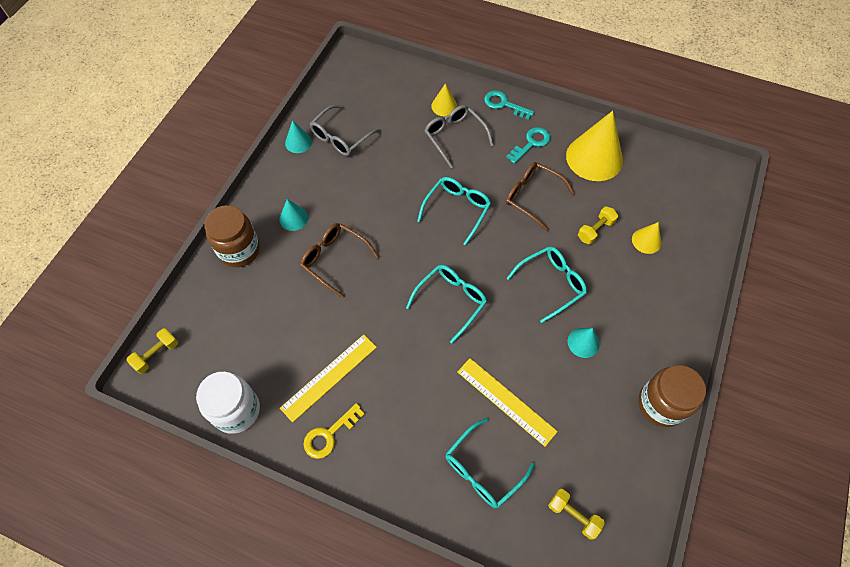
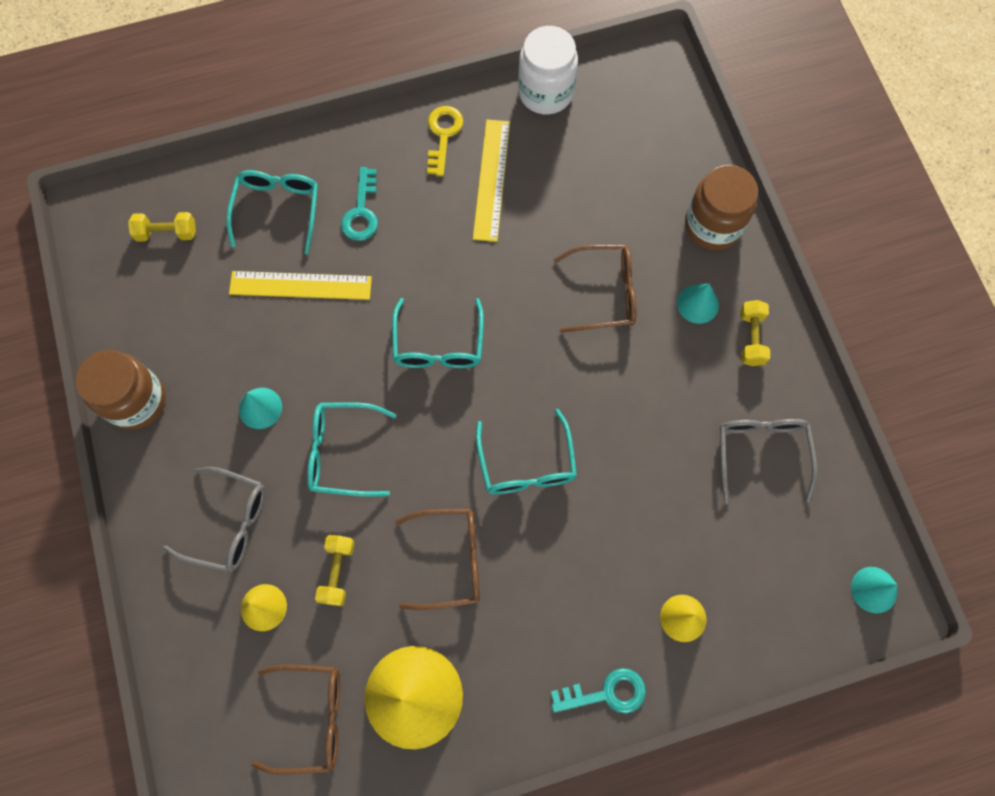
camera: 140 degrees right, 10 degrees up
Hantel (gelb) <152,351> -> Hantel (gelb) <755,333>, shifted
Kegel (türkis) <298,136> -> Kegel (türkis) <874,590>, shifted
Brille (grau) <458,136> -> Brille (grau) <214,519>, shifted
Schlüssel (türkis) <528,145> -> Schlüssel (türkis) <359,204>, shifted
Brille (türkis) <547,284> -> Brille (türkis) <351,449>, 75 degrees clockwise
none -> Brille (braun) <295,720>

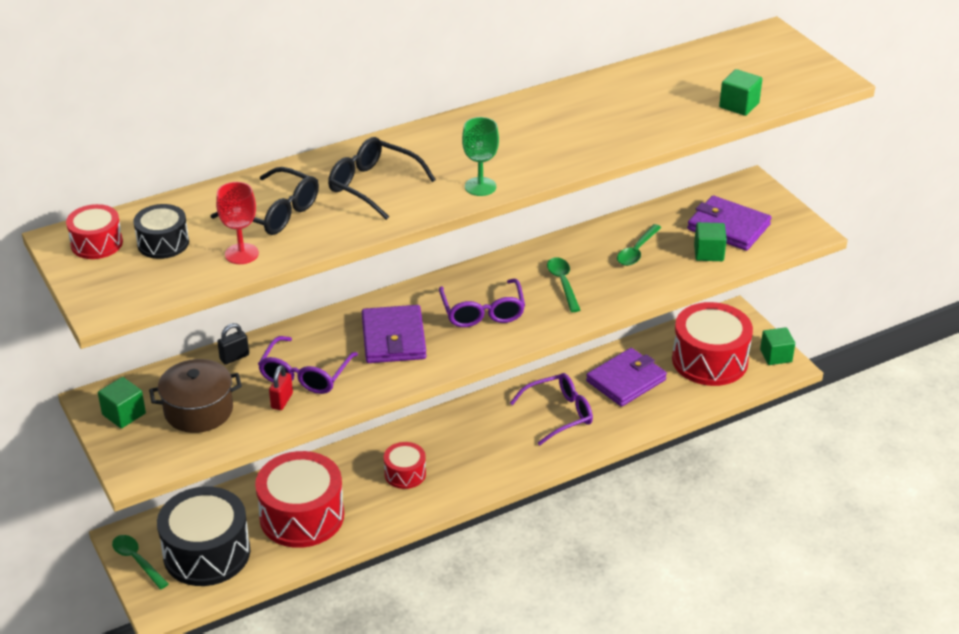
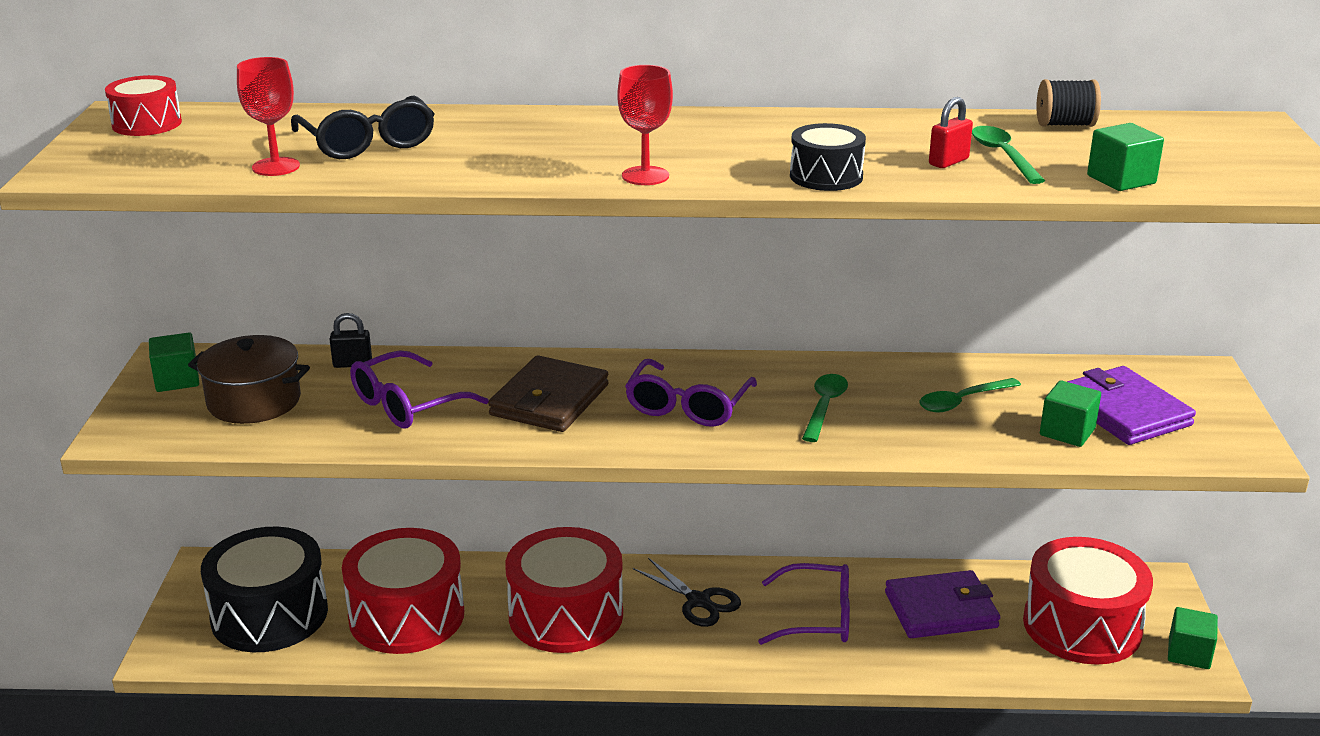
camera: 30 degrees right, 10 degrees down
Löffel (grün) <140,562> -> Löffel (grün) <1008,155>, shifted
Trommel (schwarz) <161,231> -> Trommel (schwarz) <828,157>, shifted
Vorhängeschloss (rot) <281,387> -> Vorhängeschloss (rot) <951,132>, shifted
Brille (schwarz) <382,178> -> none
Geldbörse (lila) <394,334> -> Geldbörse (braun) <548,393>
Trommel (rot) <405,465> -> Trommel (rot) <564,590>, x1.97
Kelch (grün) <480,156> -> Kelch (rot) <645,125>
none -> Schere (schwarz) <687,592>
none -> Garnrolle (schwarz) <1069,103>

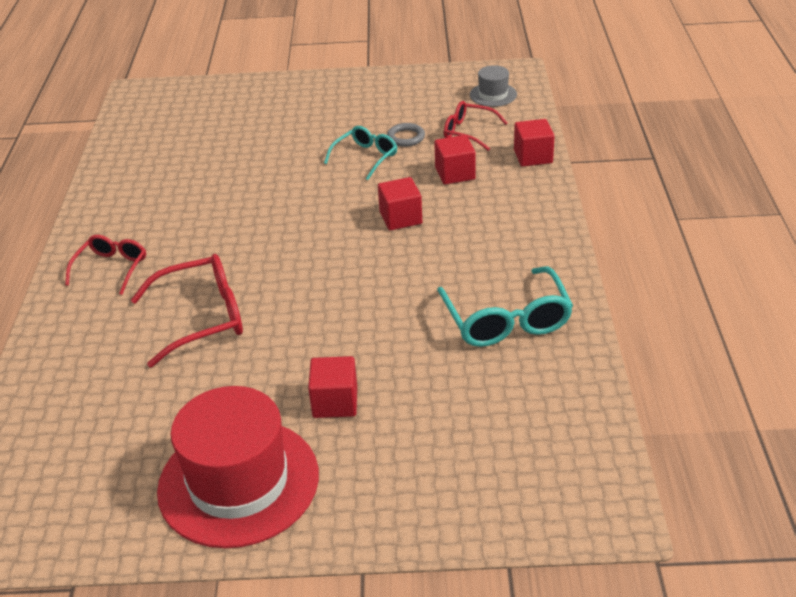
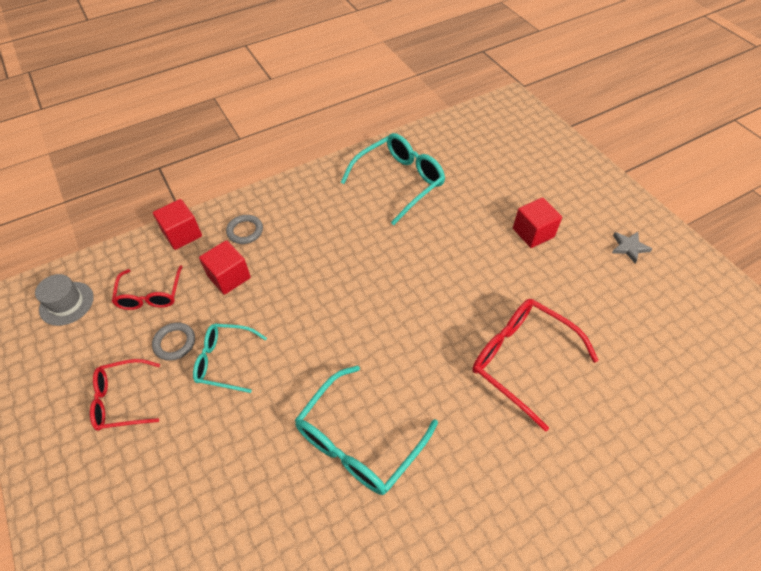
camera: 120 degrees left, 15 degrees up
Brille (rot) <105,265> -> Brille (rot) <125,395>, shifted
Hut (rot) <238,467> -> Stern (grau) <632,248>
Kubus (rot) <400,203> -> none
none -> Ring (grau) <244,229>
none -> Brille (türkis) <366,430>

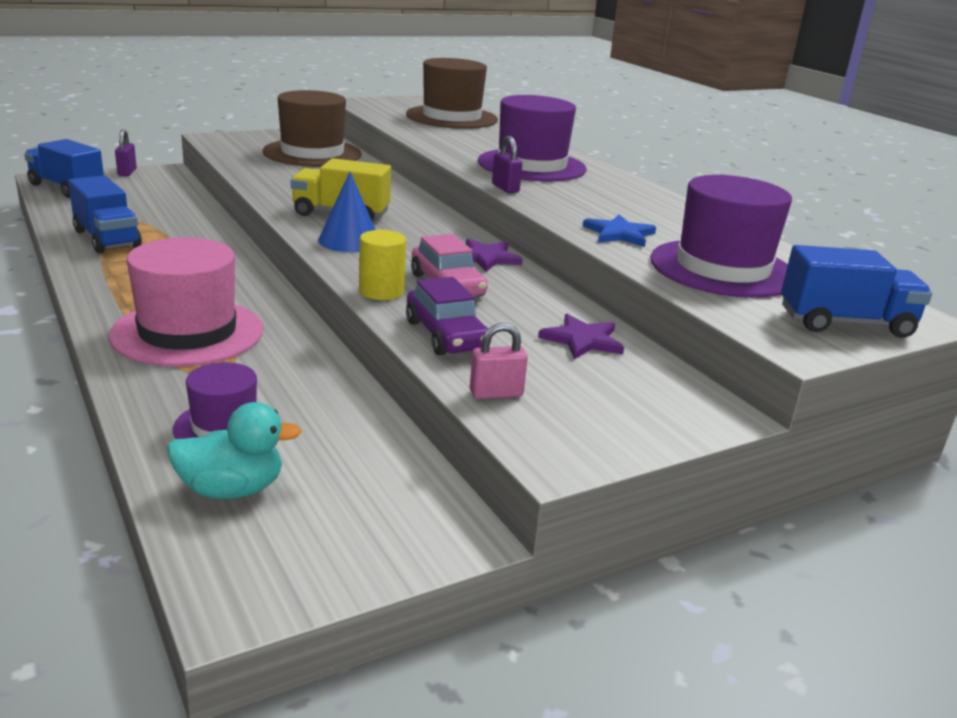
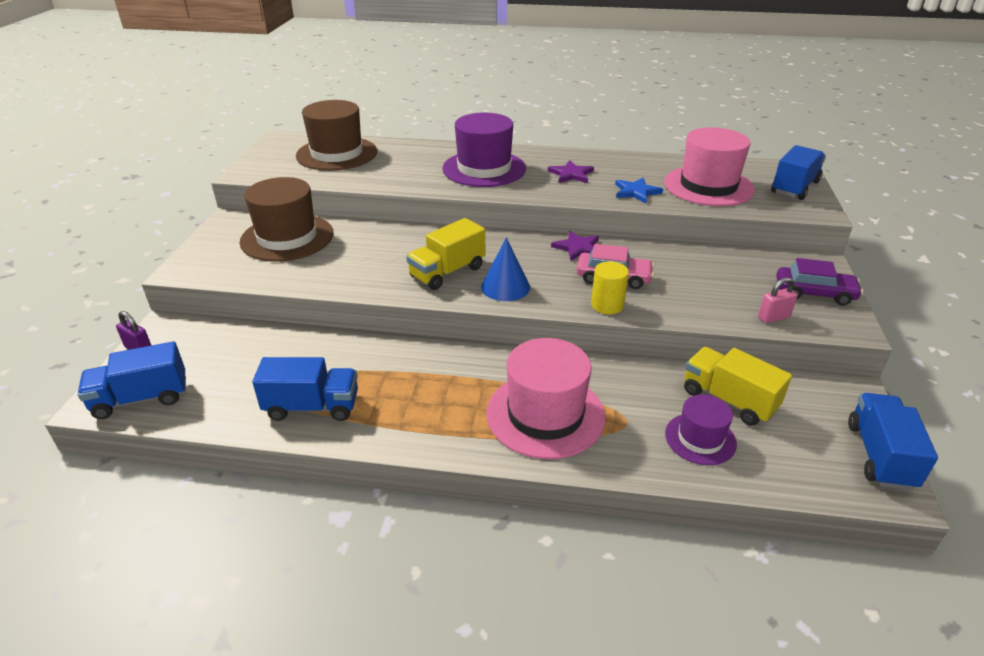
camera: 50 degrees left, 10 degrees up
Ente (türkis) <234,450> -> none
Auto (lila) <448,316> -> Auto (lila) <819,281>, shifted
Vorhängeschloss (rosa) <499,361> -> Vorhängeschloss (rosa) <778,300>, 45 degrees clockwise
Vorhängeschloss (lila) <507,164> -> none
Stern (lila) <581,336> -> Stern (lila) <571,171>, shifted
Hut (lila) <721,236> -> Hut (rosa) <709,166>
none -> Lastwagen (gelb) <738,386>
none -> Lastwagen (blau) <893,441>

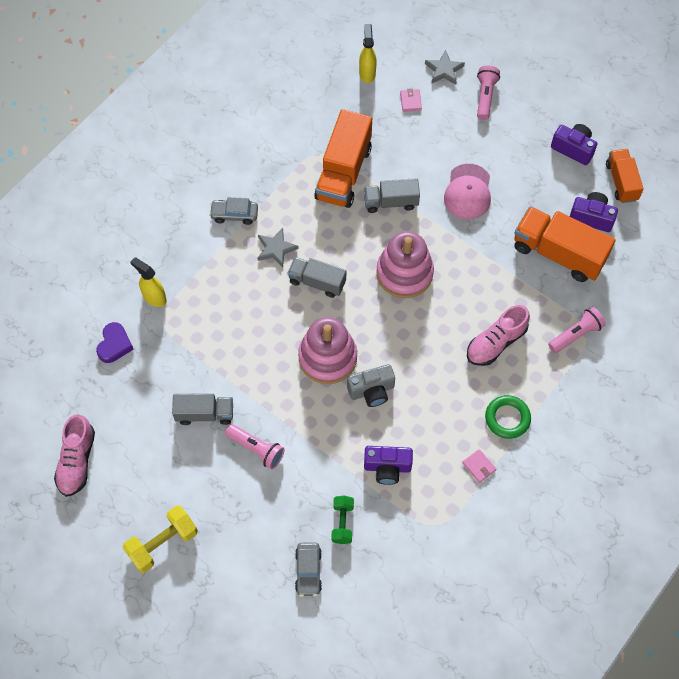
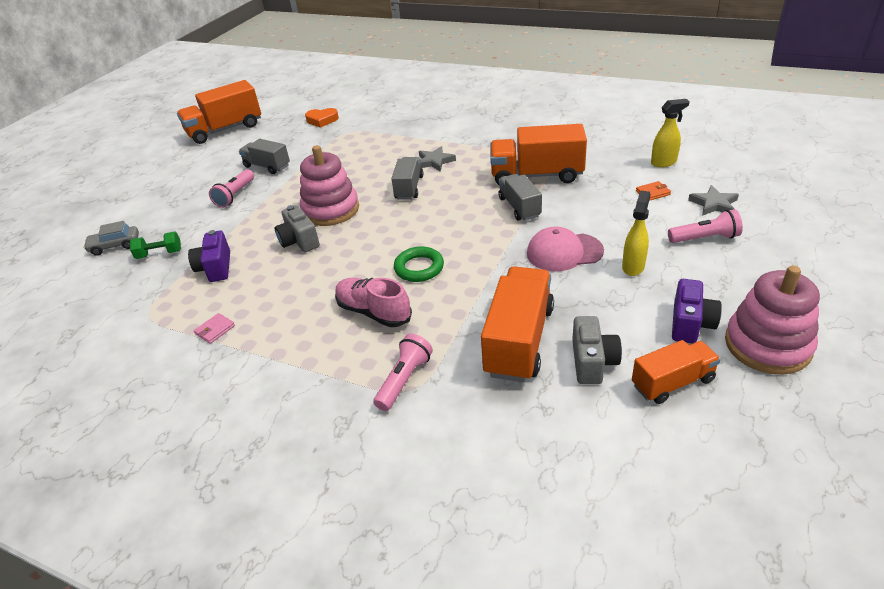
camera: 80 degrees right, 25 degrees down
Schuh (rosa) <74,455> -> Lastwagen (orange) <219,112>
Herz (lila) <115,342> -> Herz (orange) <322,118>
Hantel (gelb) <160,539> -> none
Sprühflasche (gelb) <148,282> -> Sprühflasche (gelb) <636,233>, shifted
Lastwagen (grau) <202,409> -> Lastwagen (grau) <264,156>, 135 degrees clockwise
Auto (grau) <233,211> -> none
Stapelspielzeug (rosa) <405,264> -> Stapelspielzeug (rosa) <772,320>, shifted
Geldbörse (rosa) <411,100> -> Geldbörse (orange) <653,191>
Ring (grün) <508,417> -> Ring (grün) <419,264>, shifted
Taschenlampe (rosa) <577,330> -> Taschenlampe (rosa) <403,372>, 105 degrees counterclockwise
Kamera (lila) <594,212> -> Kamera (grau) <597,350>

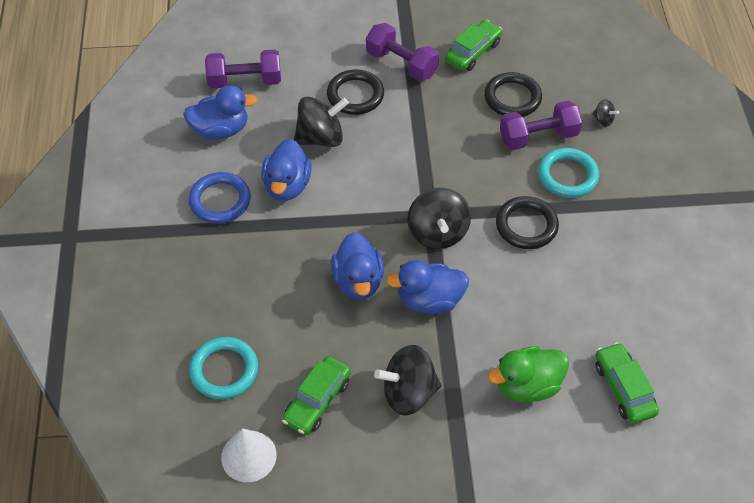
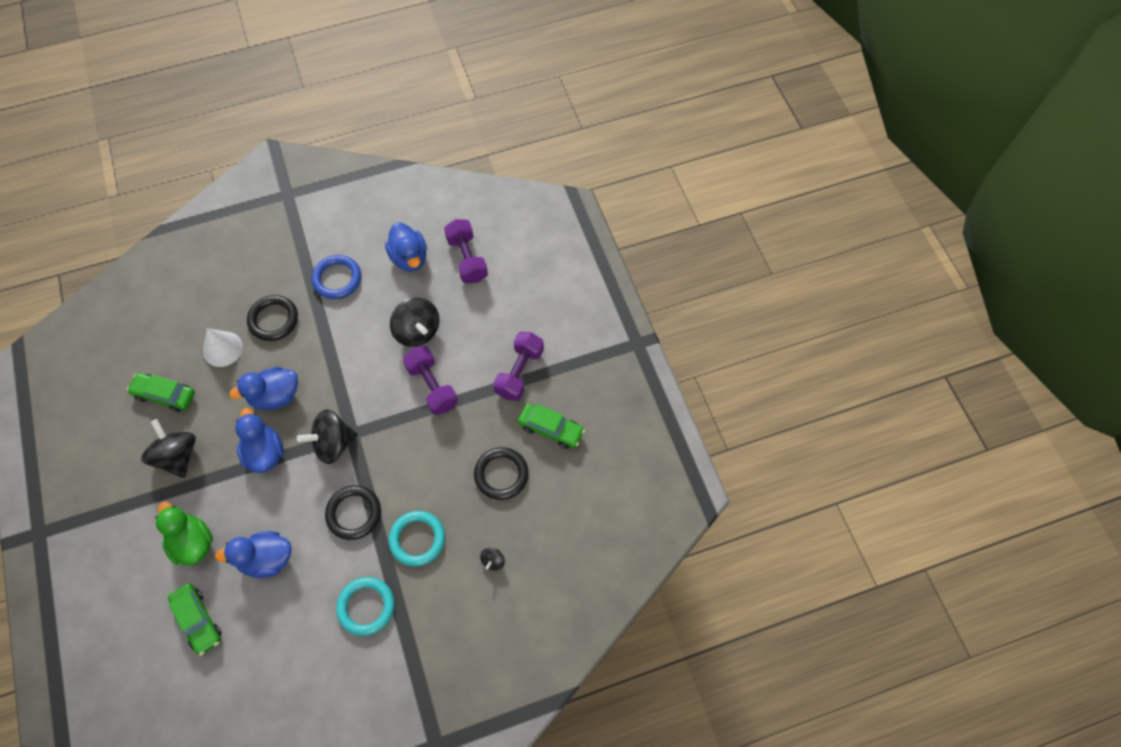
camera: 75 degrees right, 10 degrees up
Ring (türkis) <223,368> -> Ring (türkis) <365,606>, shifted
Kegel (weiß) <249,455> -> Kegel (weiß) <223,347>, shifted
Ente (blau) <286,170> -> Ente (blau) <253,554>, shifted
Ring (schwarz) <355,92> -> Ring (schwarz) <272,318>, shifted
Hantel (lila) <541,125> -> Hantel (lila) <430,380>, shifted
Auto (grün) <627,383> -> Auto (grün) <195,620>, 90 degrees clockwise

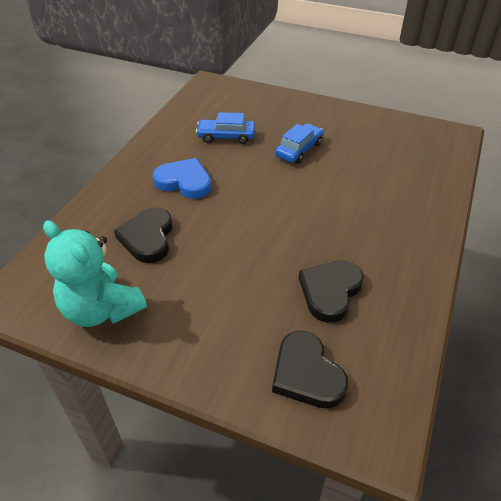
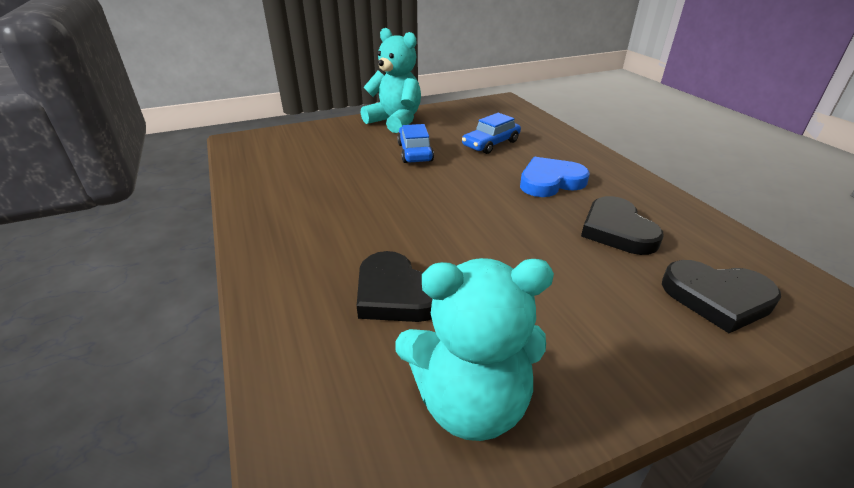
camera: 45 degrees left, 10 degrees down
Herz (blau) <182,178> -> Herz (blau) <555,177>, shifted
Auto (blau) <225,128> -> Auto (blau) <491,133>, shifted
none -> Teddybär (türkis) <391,80>

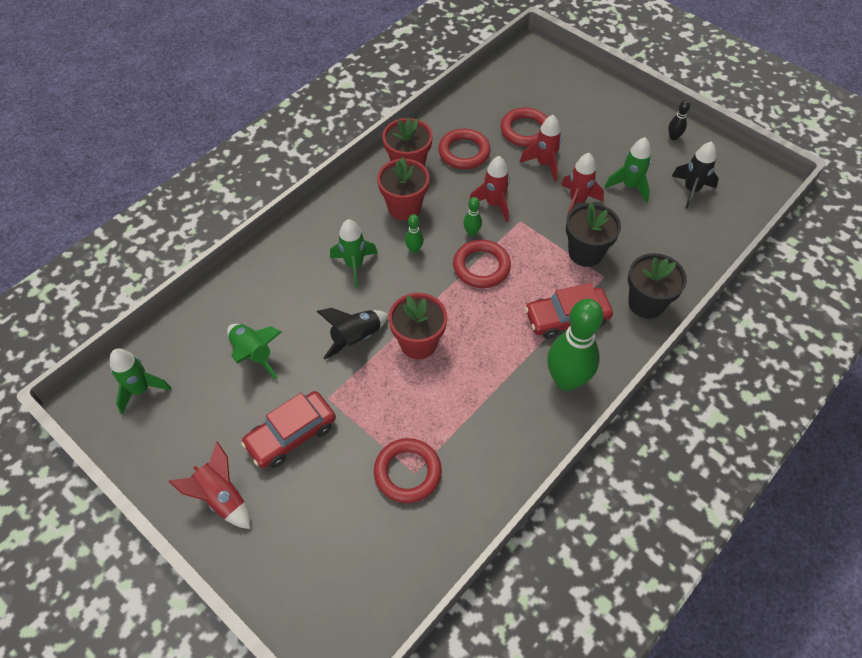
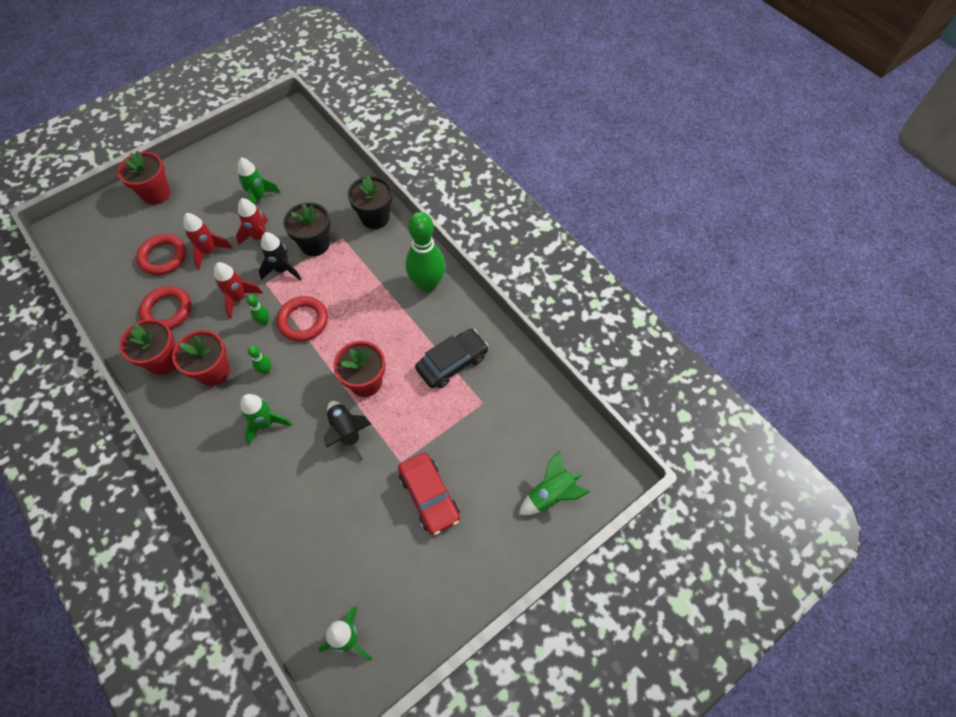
camera: 80 degrees left, 5 degrees up
Rakete (rot) <209,485> -> none
Rakete (grün) <254,351> -> Rakete (grün) <554,483>, shifted
Ring (rot) <408,470> -> none
Auto (rot) <569,311> -> none
Bowlingkegel (schwarz) <679,120> -> none
Rakete (schwarz) <695,175> -> Rakete (schwarz) <280,256>, shifted
none -> Blumentopf (rot) <143,177>
none -> Auto (schwarz) <451,358>

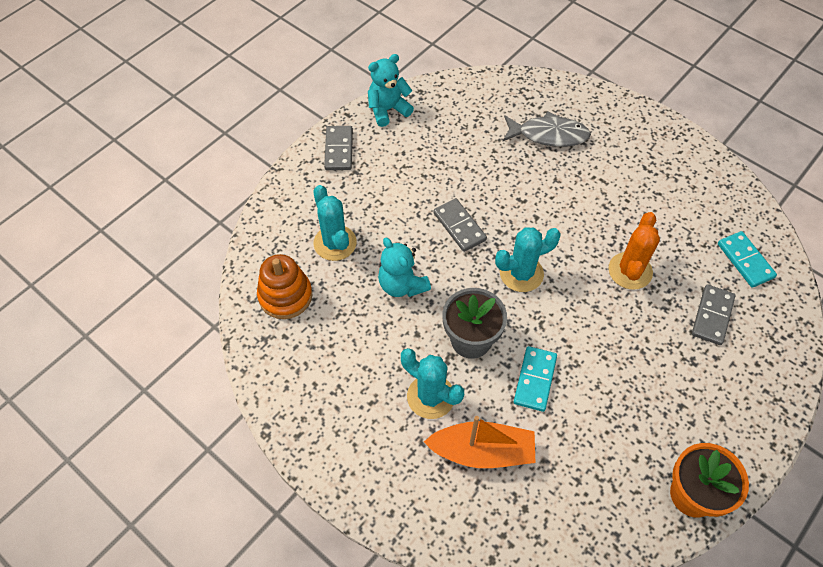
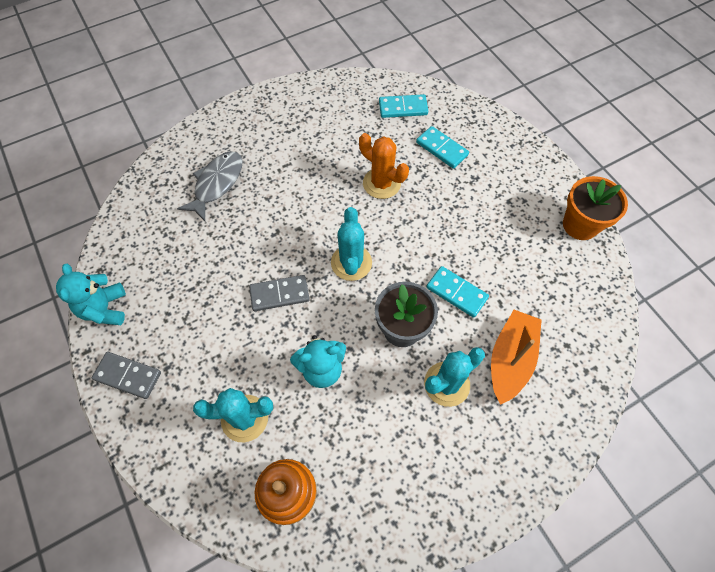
camera: 70 degrees left, 5 degrees up
Dominostein (grau) <713,315> -> Dominostein (türkis) <442,147>

